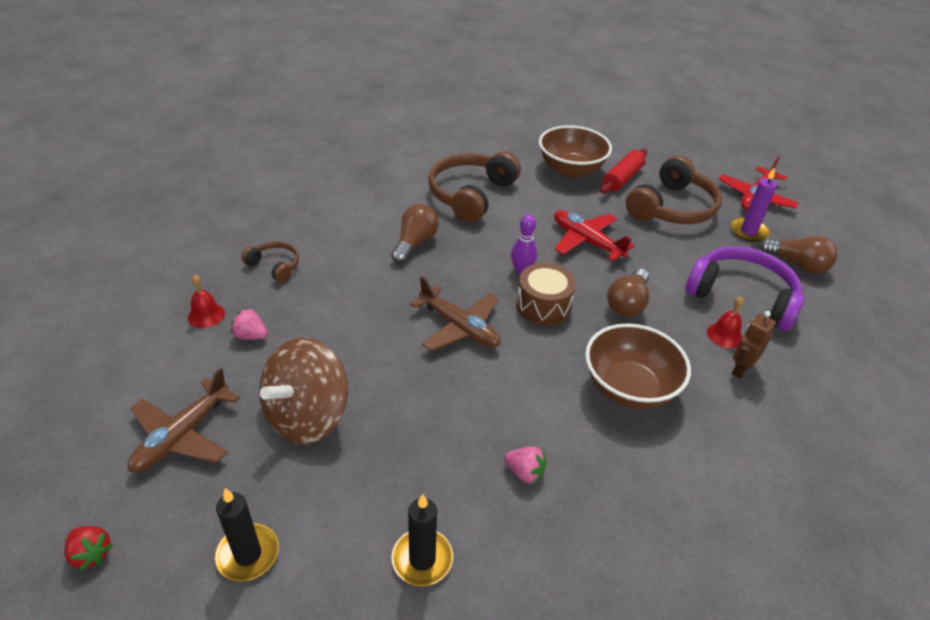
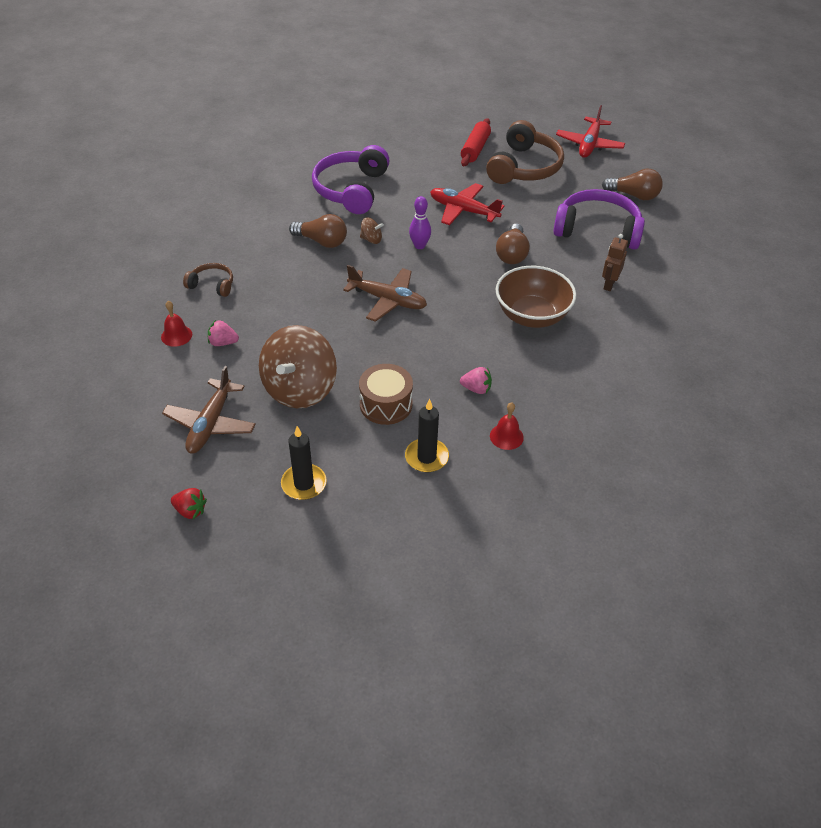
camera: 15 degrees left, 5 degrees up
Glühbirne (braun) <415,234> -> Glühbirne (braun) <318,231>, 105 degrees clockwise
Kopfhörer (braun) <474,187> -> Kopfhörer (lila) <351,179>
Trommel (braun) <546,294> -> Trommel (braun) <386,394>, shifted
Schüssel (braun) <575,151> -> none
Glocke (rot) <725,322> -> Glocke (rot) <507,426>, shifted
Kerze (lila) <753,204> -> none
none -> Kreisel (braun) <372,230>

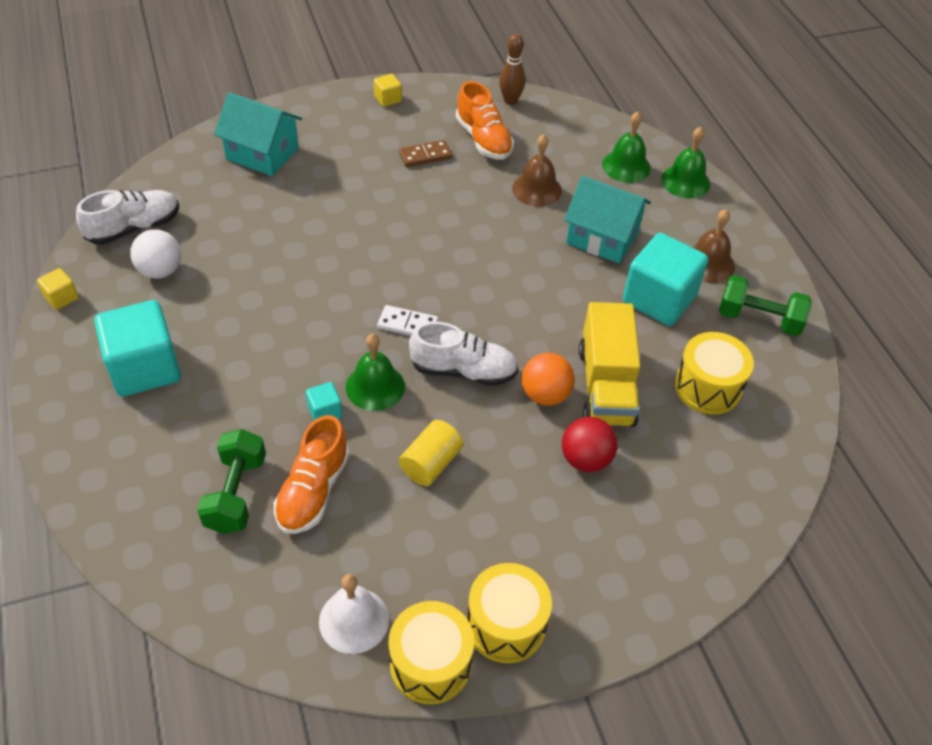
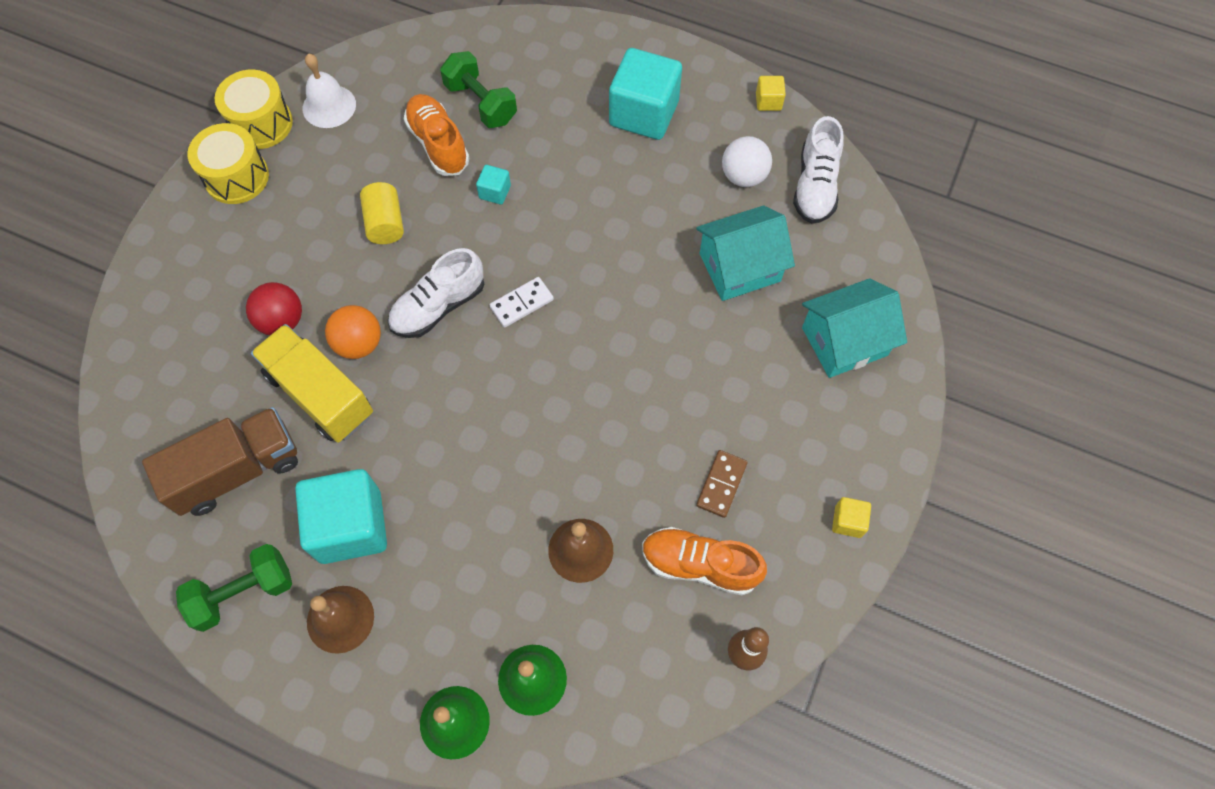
camera: 135 degrees right, 15 degrees up
Glocke (grün) <375,372> -> none
Haus (türkis) <607,219> -> Haus (türkis) <745,253>, shifted
Trommel (gelb) <714,373> -> Lastwagen (braun) <220,461>

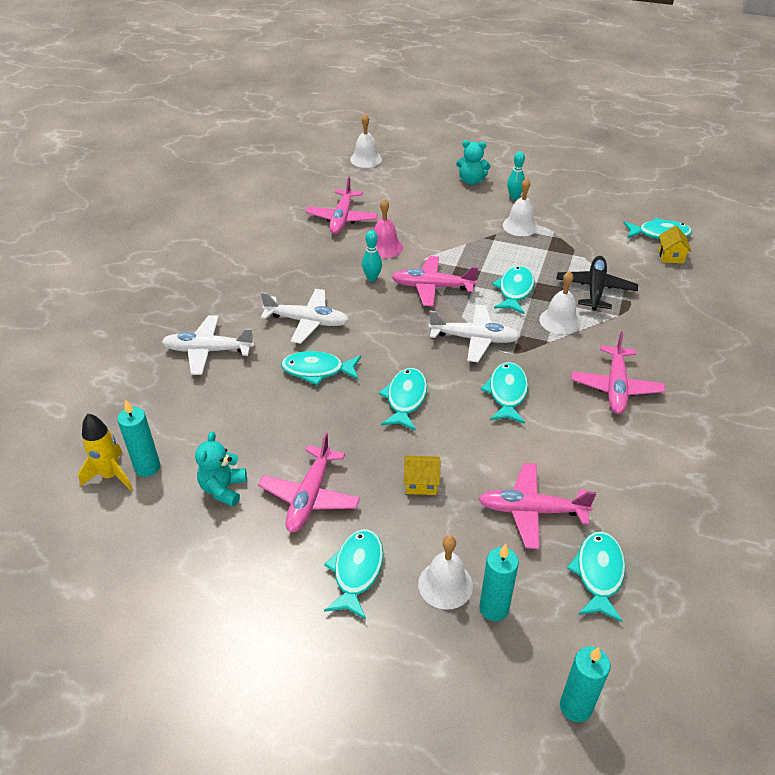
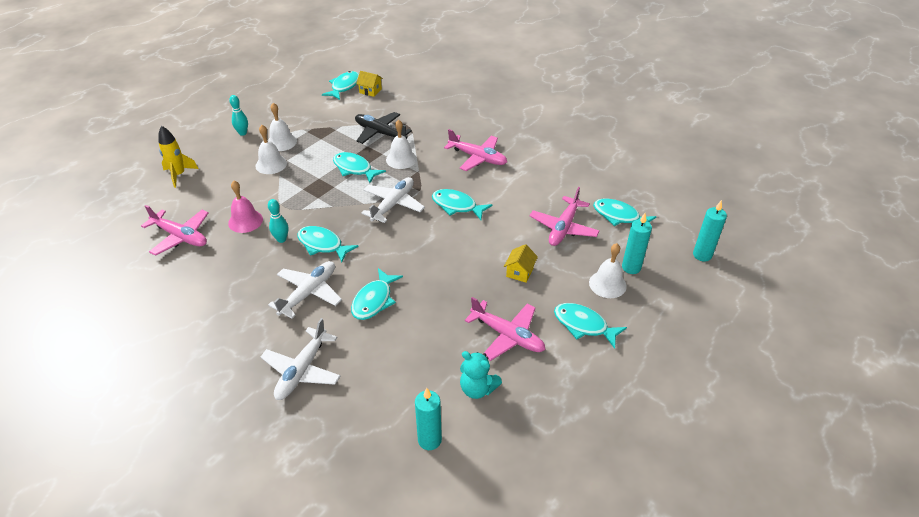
camera: 70 degrees left, 0 degrees up
Rakete (gelb) <105,452> -> Rakete (gelb) <178,157>, shifted
Glocke (weiß) <366,141> -> Glocke (weiß) <271,149>, shifted
Fisch (türkis) <403,399> -> Fisch (türkis) <328,244>, shifted
Flugzeug (rosa) <434,281> -> none
Teddybär (türkis) <473,162> -> none

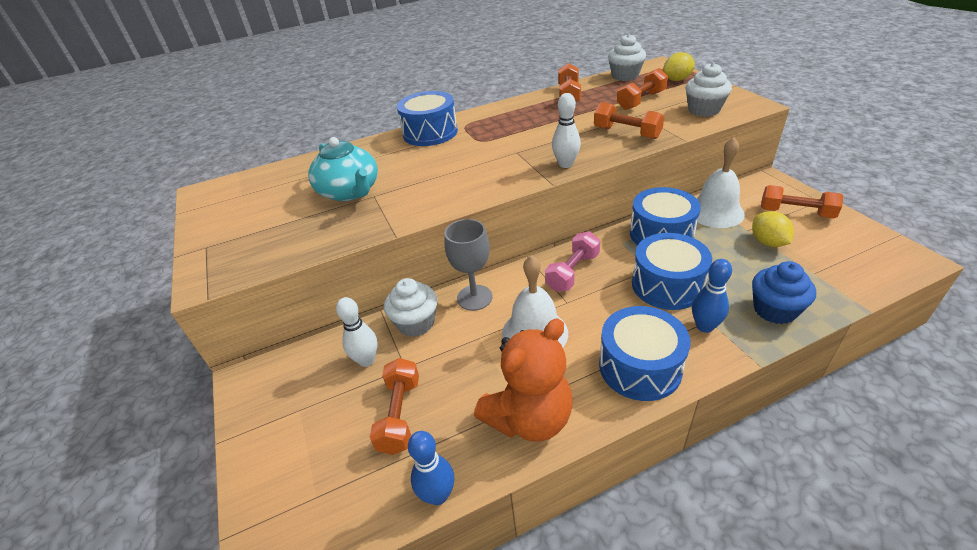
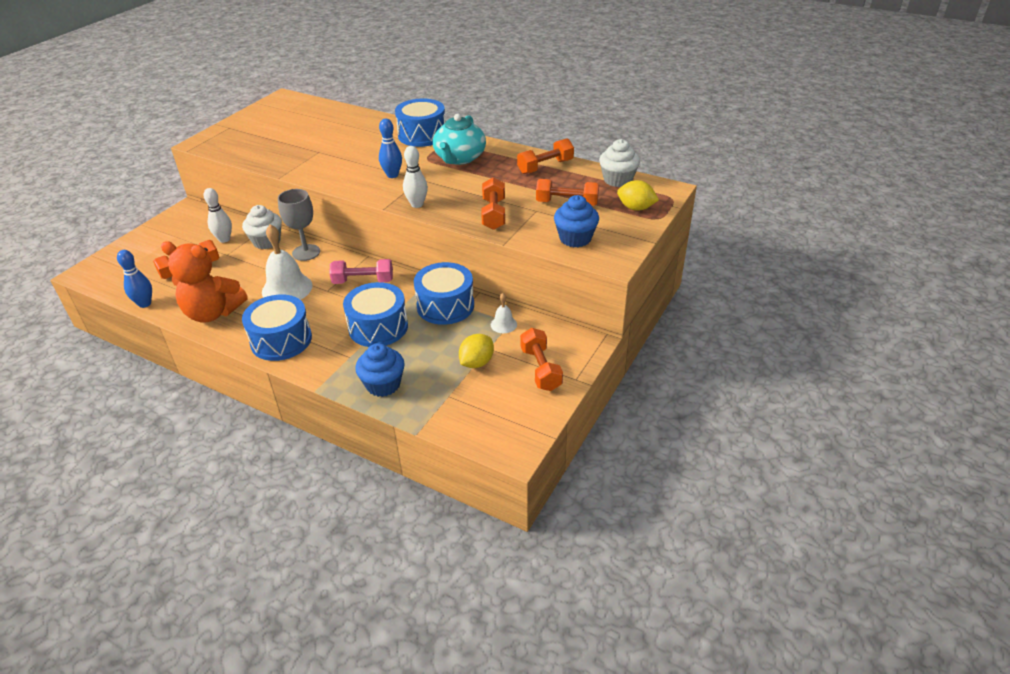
camera: 50 degrees right, 0 degrees up
Teekanne (türkis) <343,169> -> Teekanne (türkis) <459,139>, shifted
Muffin (weiß) <709,90> -> Muffin (blau) <576,221>
Bowlingkegel (blau) <712,296> -> Bowlingkegel (blau) <390,148>, shifted
Glocke (weiß) <721,182> -> Glocke (weiß) <504,313>, x0.50

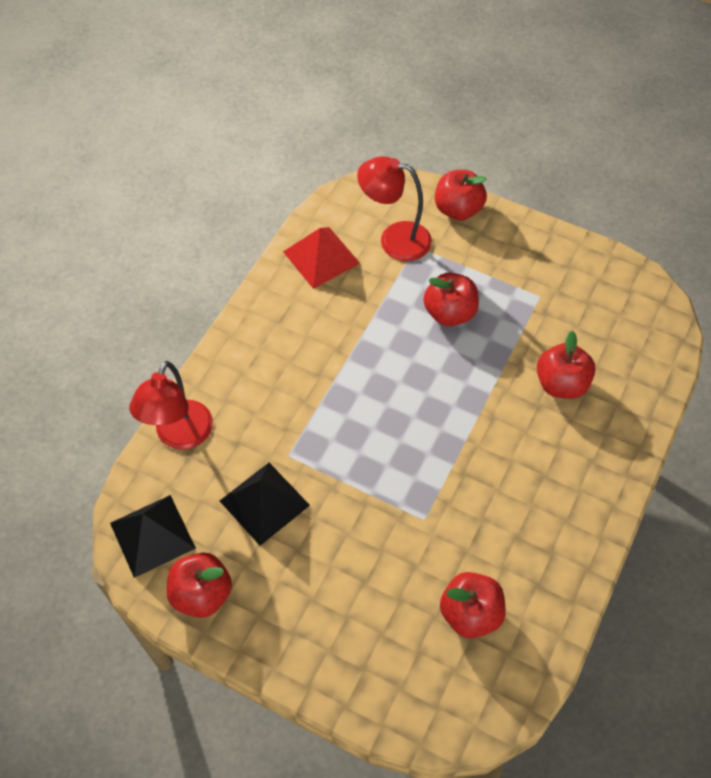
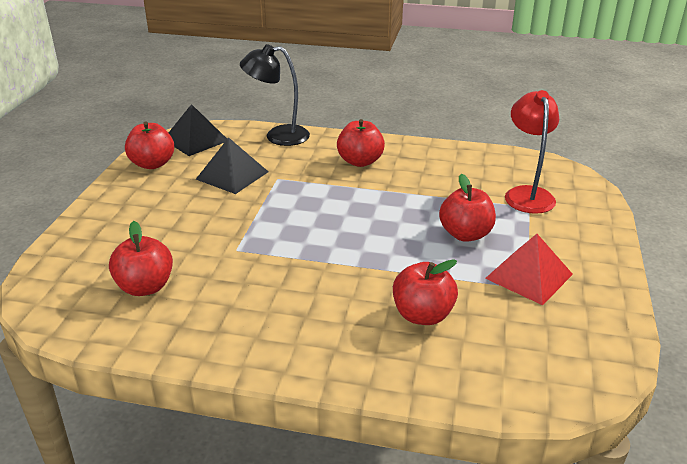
camera: 75 degrees right, 25 degrees down
Lampe (rot) <171,405> -> Lampe (schwarz) <275,95>
Pyramide (rot) <321,258> -> Pyramide (rot) <529,269>, shifted
Apfel (rot) <461,195> -> Apfel (rot) <361,143>, shifted

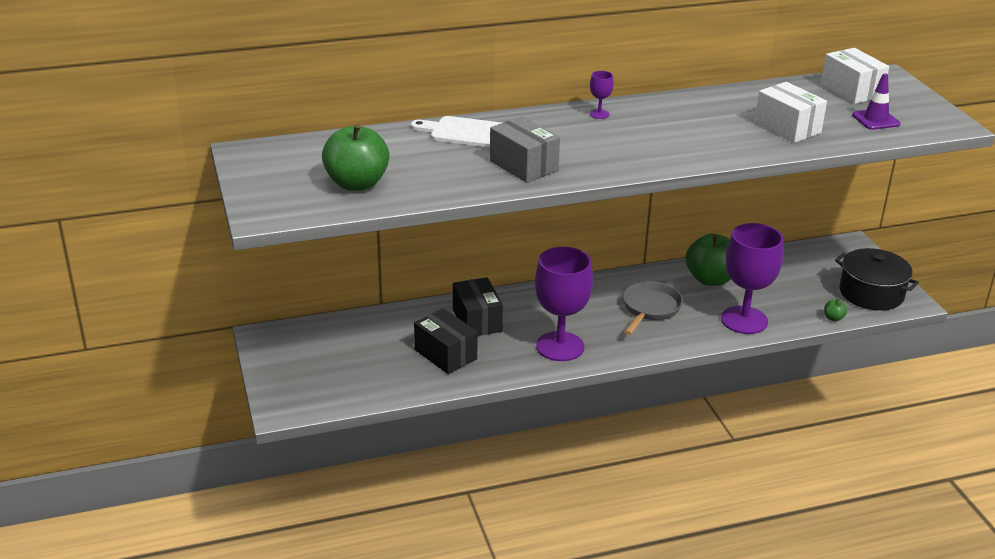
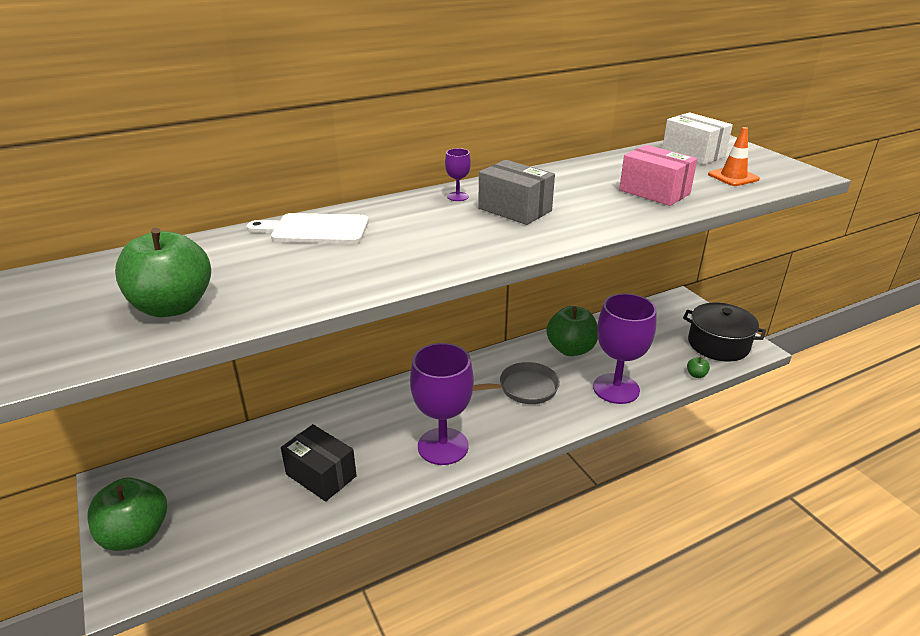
camera: 10 degrees left, 0 degrees up
Schachtel (schwarz) <478,306> -> none
Schachtel (grau) <525,149> -> Schachtel (grau) <516,192>, shifted
Pfanne (grau) <653,308> -> Pfanne (grau) <516,383>, 60 degrees clockwise
Schachtel (weiß) <791,112> -> Schachtel (rosa) <658,175>
Leitkegel (lila) <876,101> -> Leitkegel (orange) <734,156>
none -> Apfel (grün) <127,514>

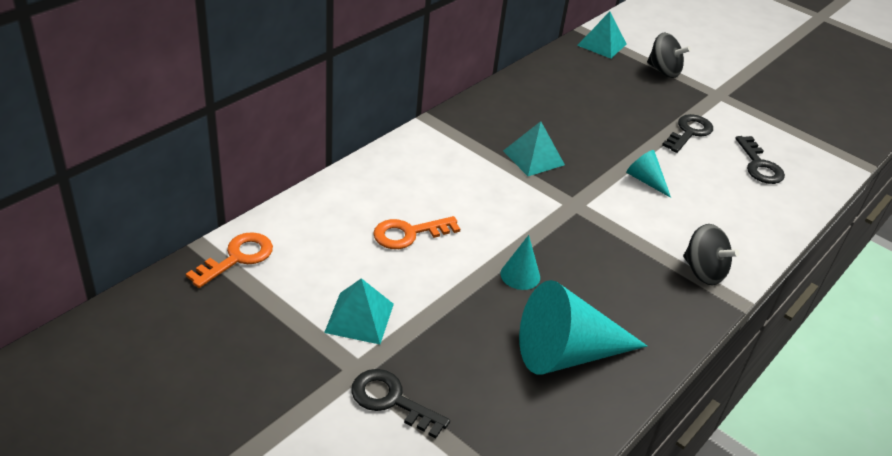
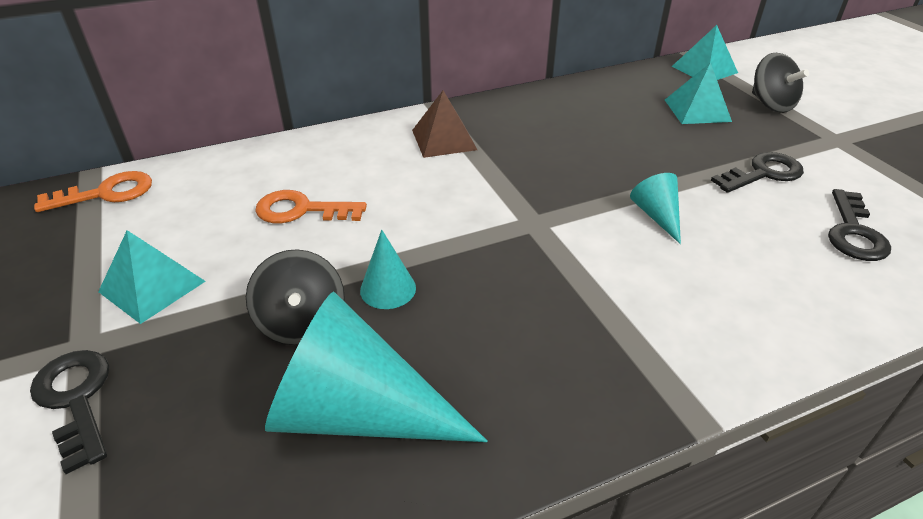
camera: 30 degrees right, 0 degrees up
Pyramide (türkis) <534,148> -> Pyramide (türkis) <698,93>, shifted
Kreisel (schwarz) <711,254> -> Kreisel (schwarz) <295,297>, shifted
none -> Pyramide (braun) <444,124>

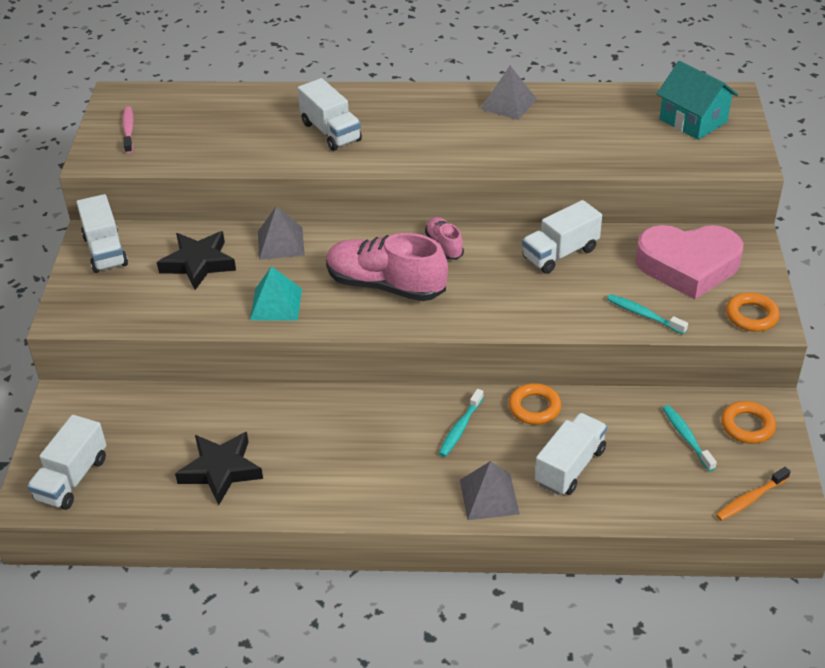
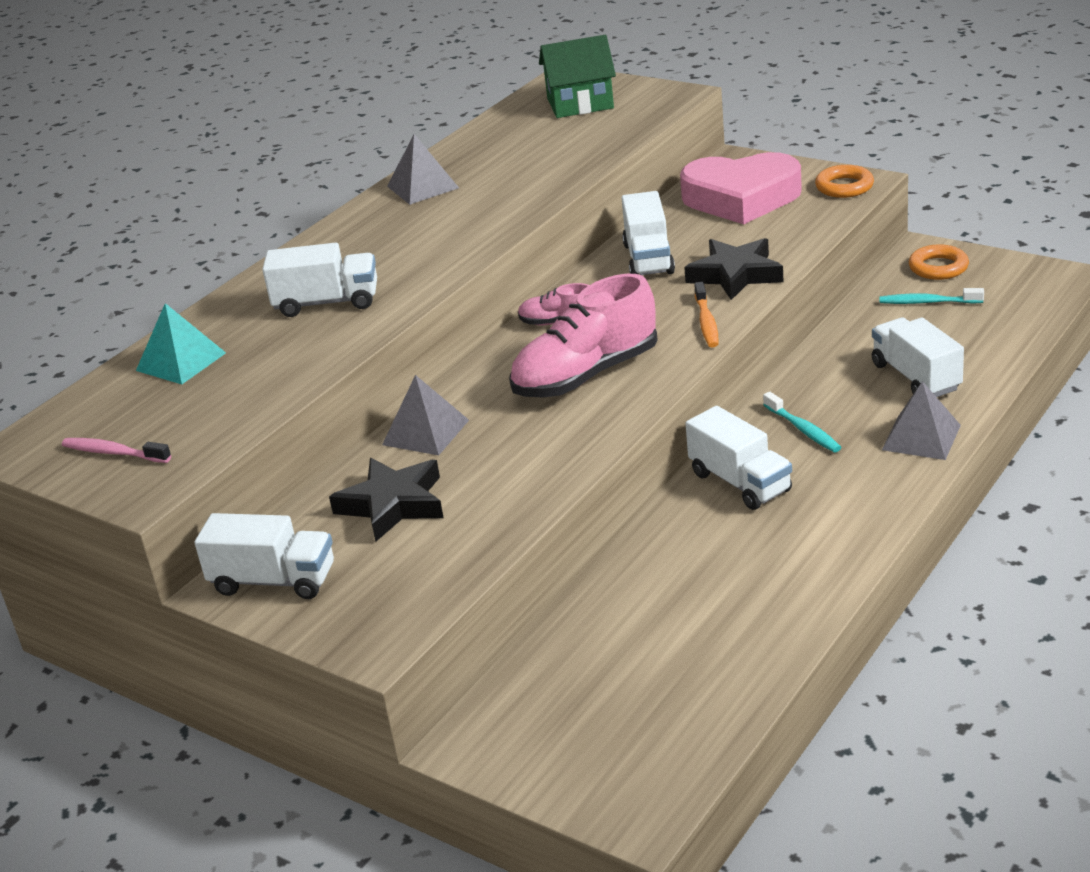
camera: 55 degrees left, 10 degrees down
Lastwagen (weiß) <66,462> -> Lastwagen (weiß) <738,458>, shifted
Stern (schwarz) <219,468> -> Stern (schwarz) <734,269>, shifted
Pyramide (türkis) <276,293> -> Pyramide (türkis) <181,343>, shifted
Ring (orange) <535,404> -> none
Zahnbürste (türkis) <647,314> -> none
Herz (rosa) <689,262> -> Herz (rosa) <741,188>, 60 degrees clockwise
Haus (türkis) <697,100> -> Haus (grün) <577,76>
Zahnbürste (orange) <753,494> -> Zahnbürste (orange) <706,314>, shifted

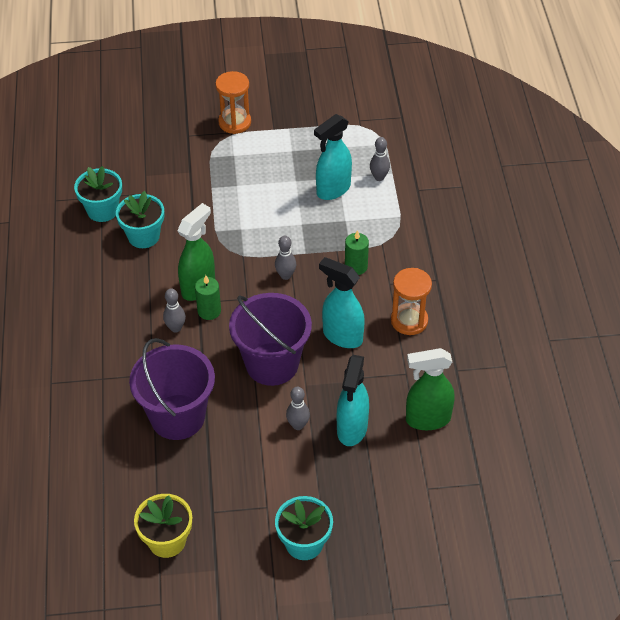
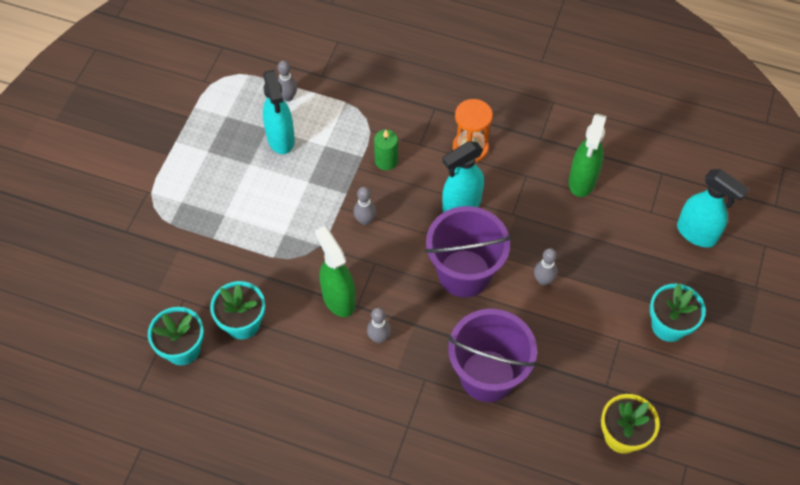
camera: 65 degrees left, 10 degrees up
Kerze (grün) <208,297> -> none
Sanduhr (orange) <233,102> -> none
Sprühflasche (türkis) <353,400> -> Sprühflasche (türkis) <713,208>, shifted

